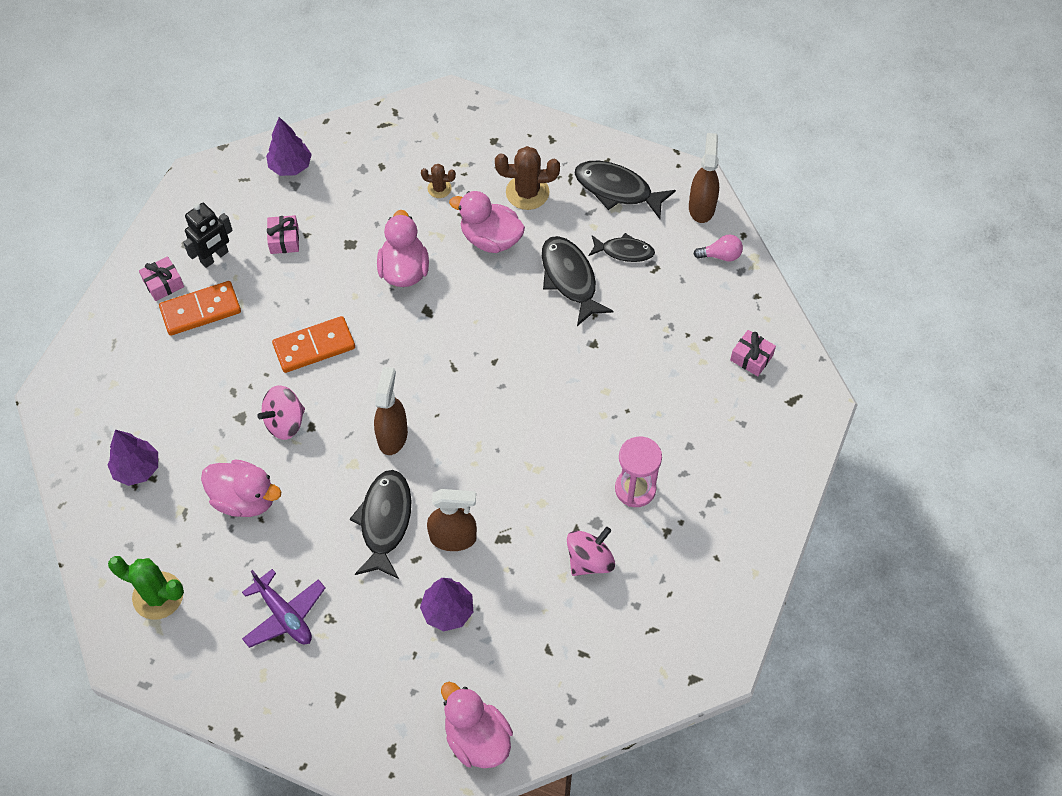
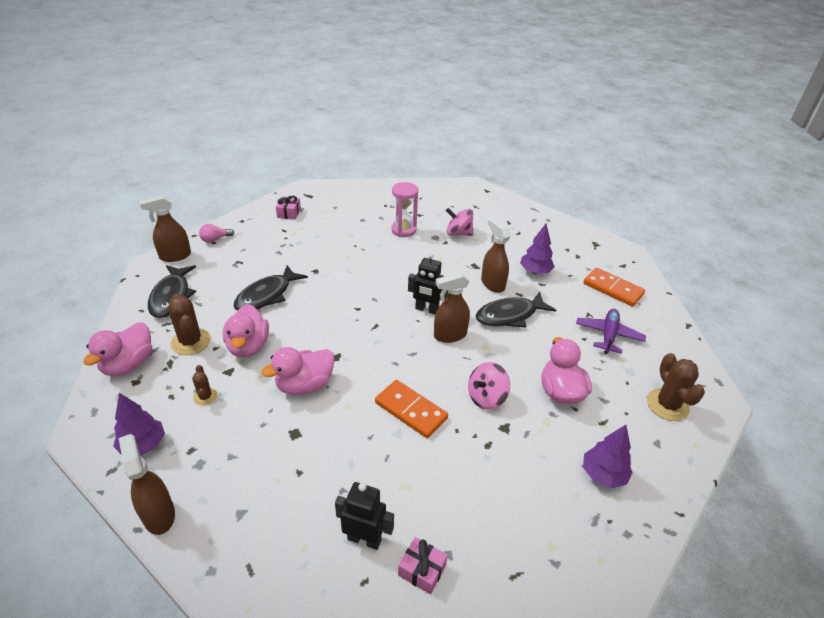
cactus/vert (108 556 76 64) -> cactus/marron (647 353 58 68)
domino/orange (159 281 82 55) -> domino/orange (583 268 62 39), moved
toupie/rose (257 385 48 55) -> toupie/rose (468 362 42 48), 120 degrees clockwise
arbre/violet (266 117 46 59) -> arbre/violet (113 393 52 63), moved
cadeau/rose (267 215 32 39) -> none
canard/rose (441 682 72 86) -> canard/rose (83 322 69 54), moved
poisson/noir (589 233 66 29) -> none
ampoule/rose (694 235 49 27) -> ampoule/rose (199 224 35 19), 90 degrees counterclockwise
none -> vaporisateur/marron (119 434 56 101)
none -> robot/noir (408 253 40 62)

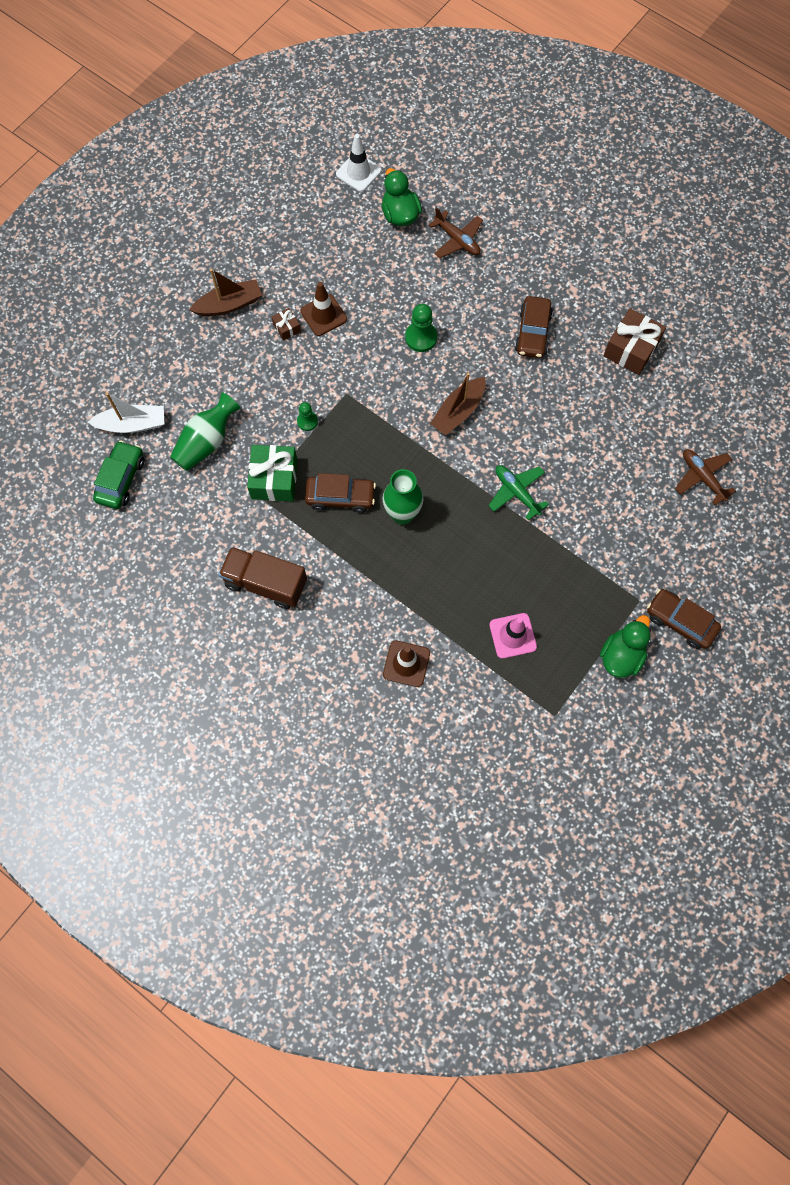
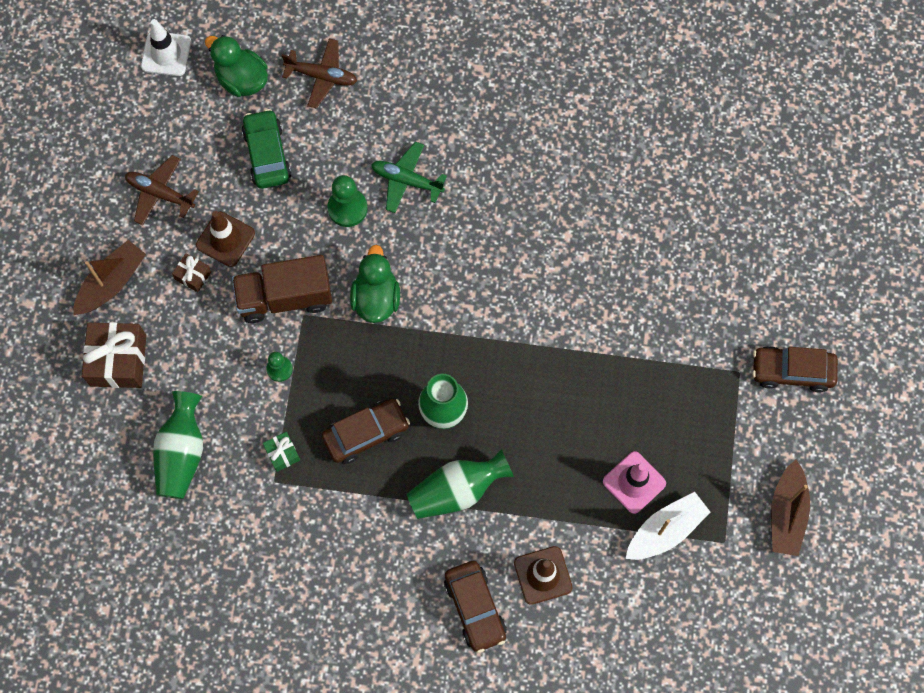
bateau/blanc (88 393 76 40) -> bateau/blanc (626 492 84 68), moved
voiture/vert (93 440 51 69) -> voiture/vert (242 109 49 80), moved
camion/marron (218 547 89 62) -> camion/marron (232 255 100 68), moved
cadeau/vert (247 445 50 56) -> cadeau/vert (263 432 37 40), x0.50
bateau/marron (430 373 56 63) -> bateau/marron (771 460 39 96), moved
avion/vert (488 465 61 55) -> avion/vert (371 142 76 71), moved
voiture/marron (515 296 38 62) -> voiture/marron (444 561 63 92), moved
canard/vert (600 615 51 63) -> canard/vert (350 245 50 78), moved
cadeau/marron (603 308 63 67) -> cadeau/marron (82 322 64 66), moved
avion/marron (675 449 61 56) -> avion/marron (125 155 74 70), moved
none -> vase/vert (407 449 107 70)

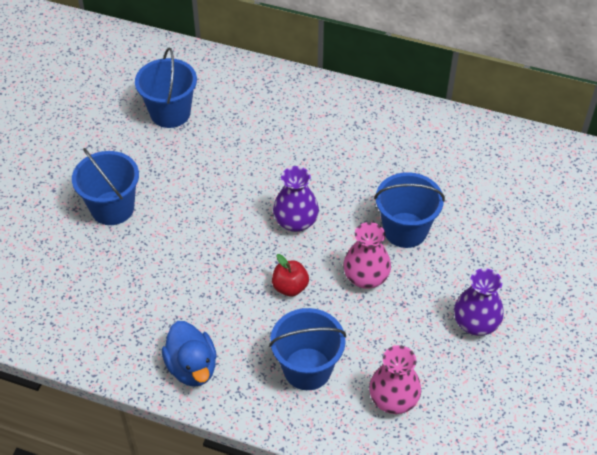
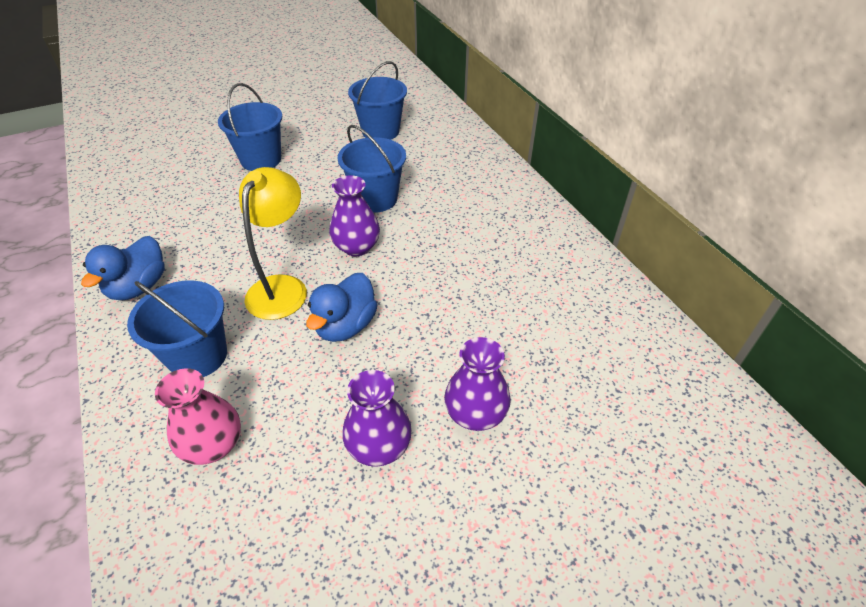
pomme/rouge (272 254 37 43) -> lampe/jaune (239 167 68 153)
vase/rose (343 222 48 67) -> canard/bleu (306 273 72 69)
seau/bleu (374 172 71 76) -> seau/bleu (337 125 69 88), moved
none -> vase/violet (444 337 67 94)

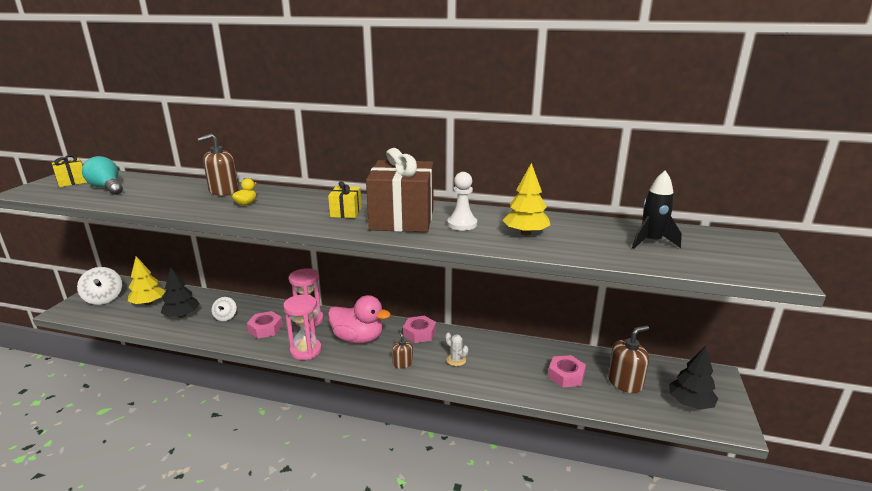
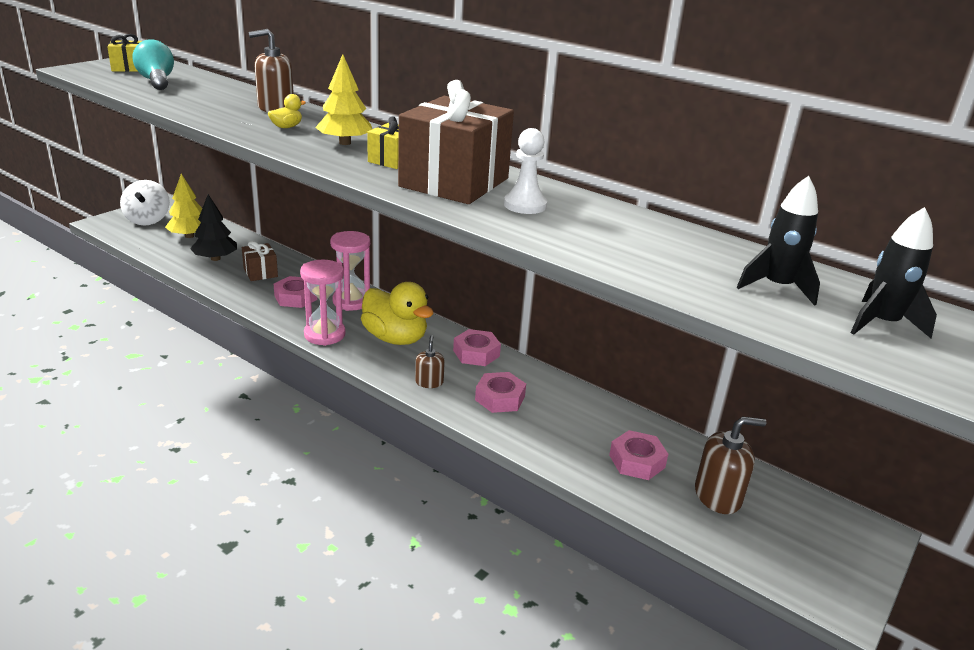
toupie/blanc (211 297 26 24) -> cadeau/marron (242 241 36 40)
canard/rose (328 295 63 48) -> canard/jaune (361 282 73 63)
cactus/blanc (445 332 23 34) -> écrou/rose (475 372 51 41)
arbre/jaune (503 163 47 72) -> arbre/jaune (315 54 57 91), moved
arbre/noir (669 346 49 64) -> none
none -> fusée/noir (850 207 87 132)

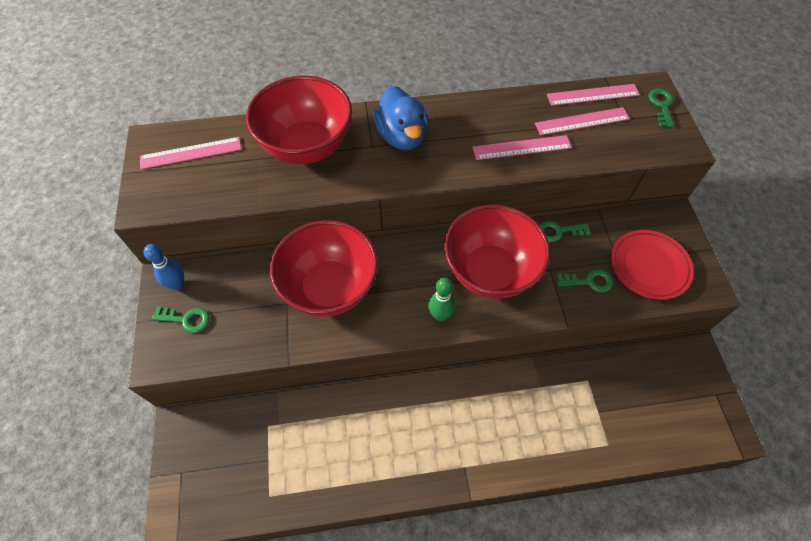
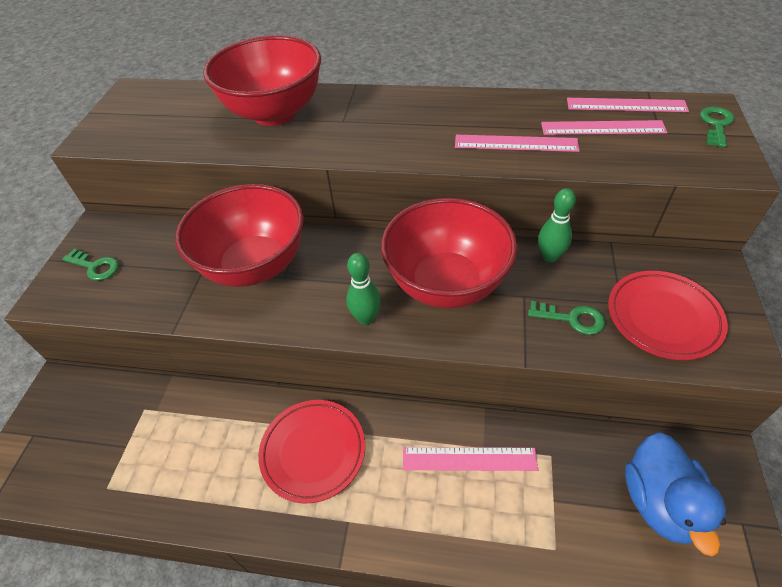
règle/rose (140 137 101 32) -> règle/rose (403 447 135 24), moved
quille/bleu (143 244 41 46) -> none
canard/bleu (374 86 54 64) -> canard/bleu (625 432 101 124), moved
clé/vert (540 221 51 21) -> quille/vert (538 188 38 75)
none -> assiette/rouge (258 400 107 104)

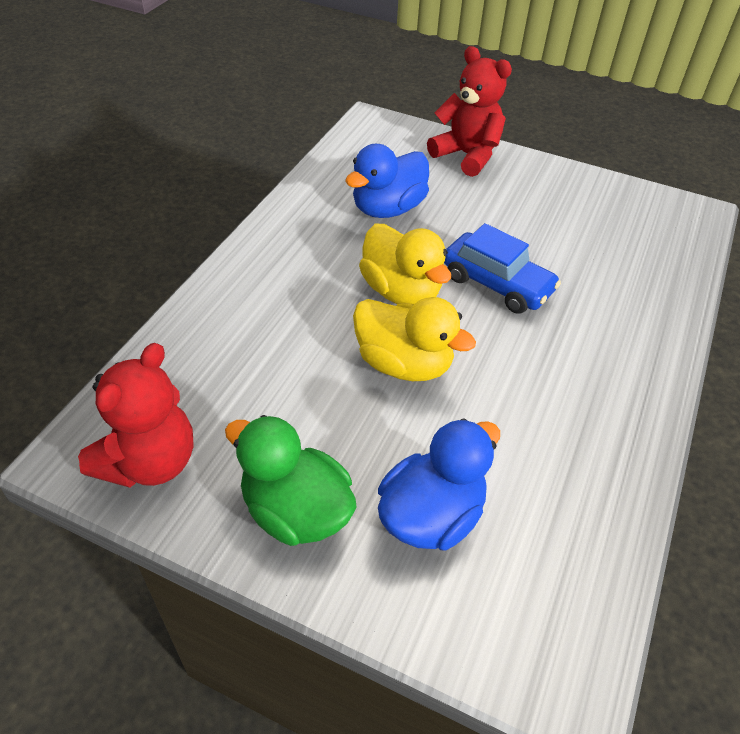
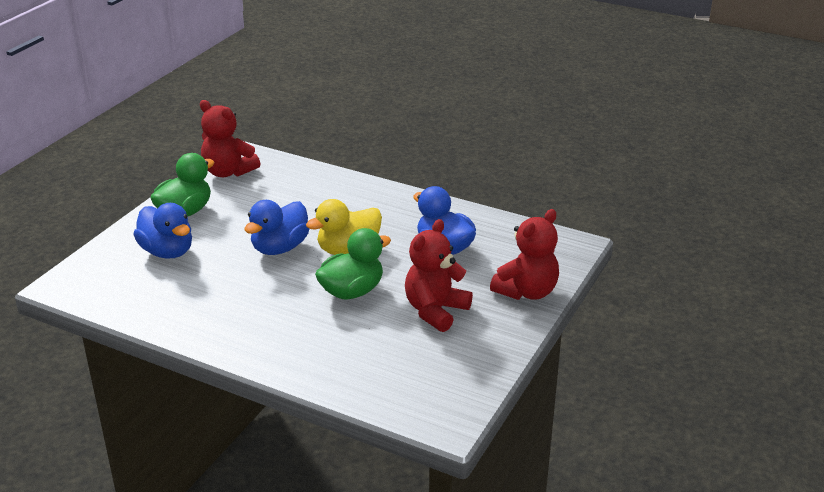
canard/jaune (353 297 123 84) -> canard/bleu (244 200 65 55)
voiture/bleu (444 223 117 91) -> canard/vert (315 228 76 71)
none -> ours en peluche/rouge (405 219 68 113)

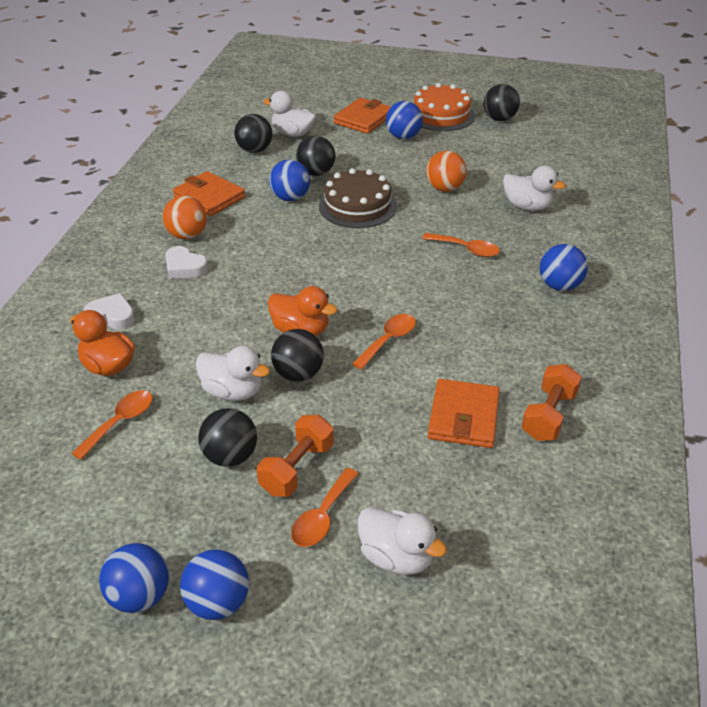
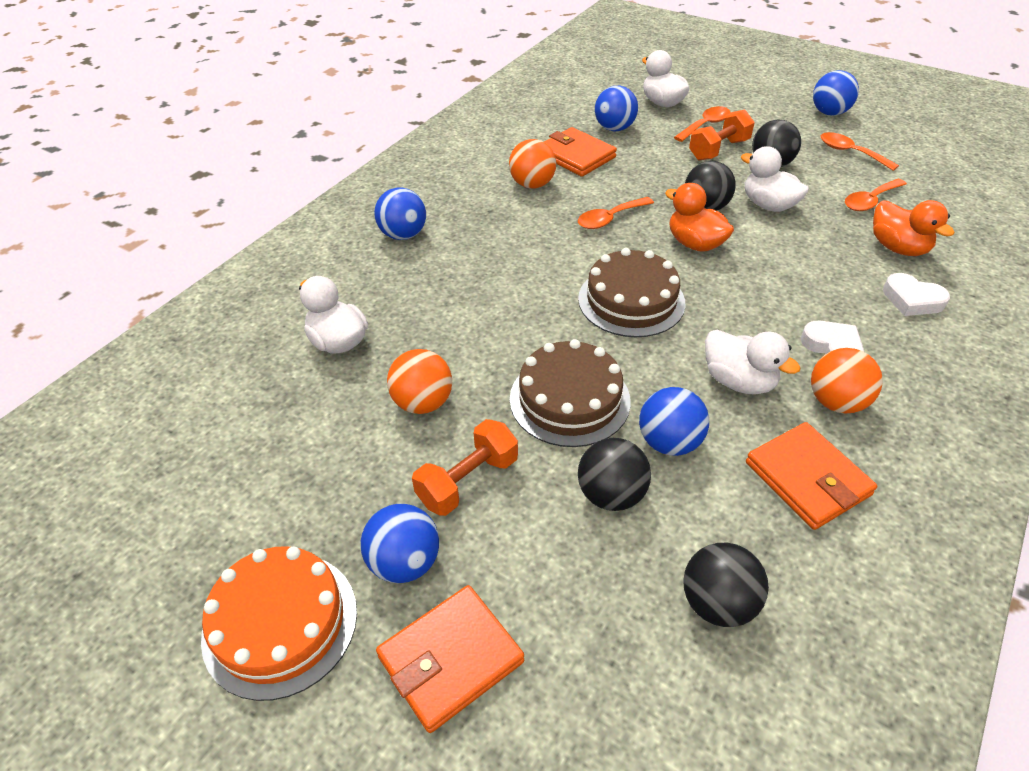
balle/bleu (180 549 69 71) -> balle/bleu (595 86 43 45), moved
canard/blanc (264 91 52 46) -> canard/blanc (705 330 96 65), moved
cuillère/orange (422 233 78 24) -> cuillère/orange (821 132 78 39), moved
portefeuille/orange (428 379 72 69) -> portefeuille/orange (544 127 73 50), 75 degrees counterclockwise
balle/noir (484 84 36 37) -> none
haltère/orange (522 364 60 77) -> haltère/orange (412 419 106 97), moved
none -> balle/orange (509 139 47 50)
none -> gâteau/marron (578 248 107 89)

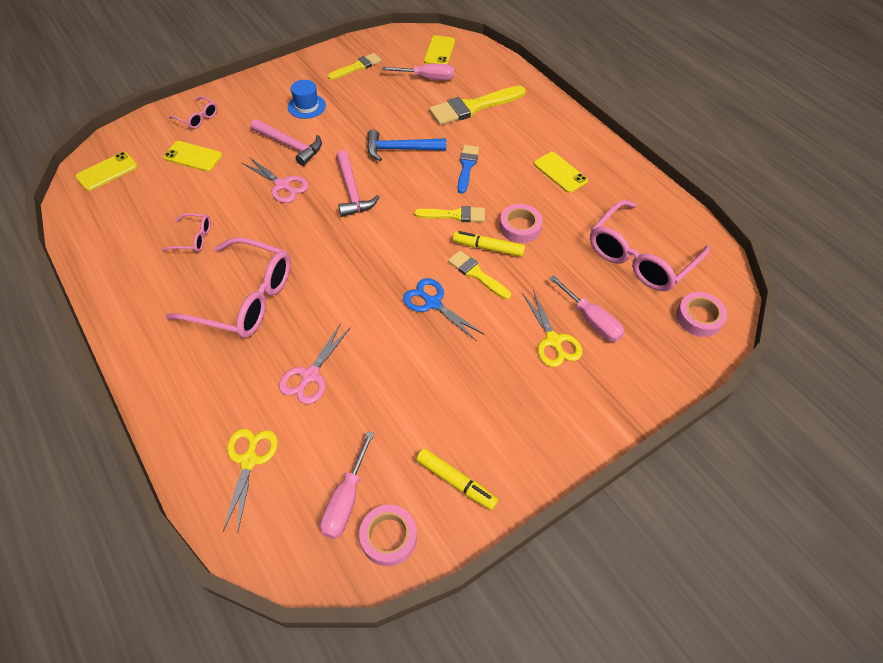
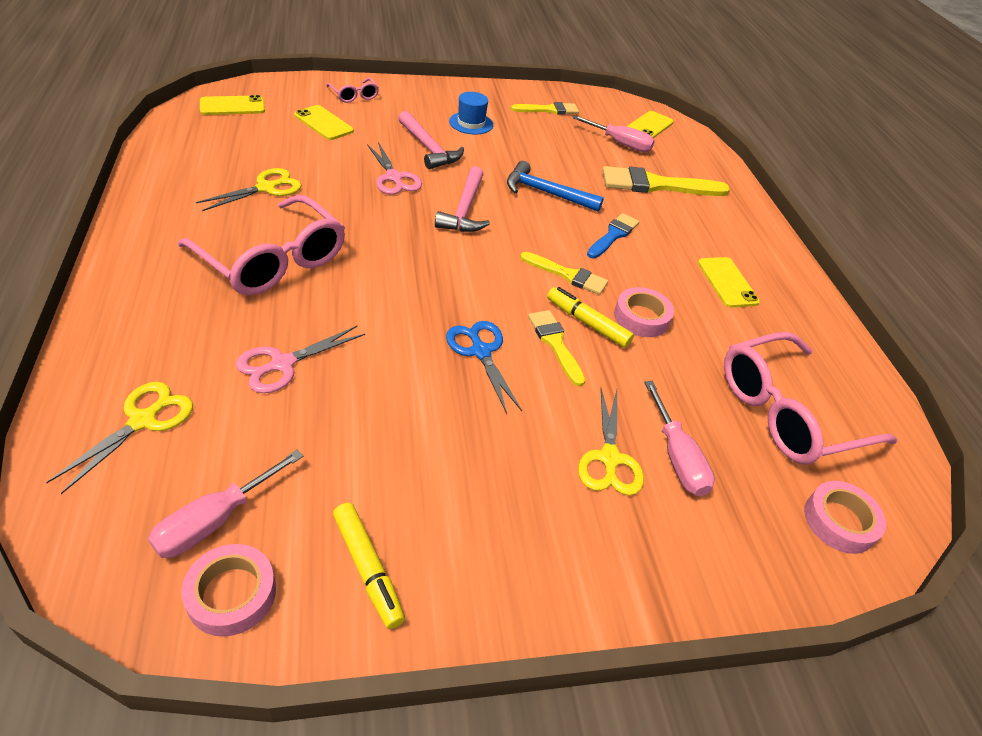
lunettes/rose (161 213 50 39) -> ciseaux/jaune (196 168 106 43)

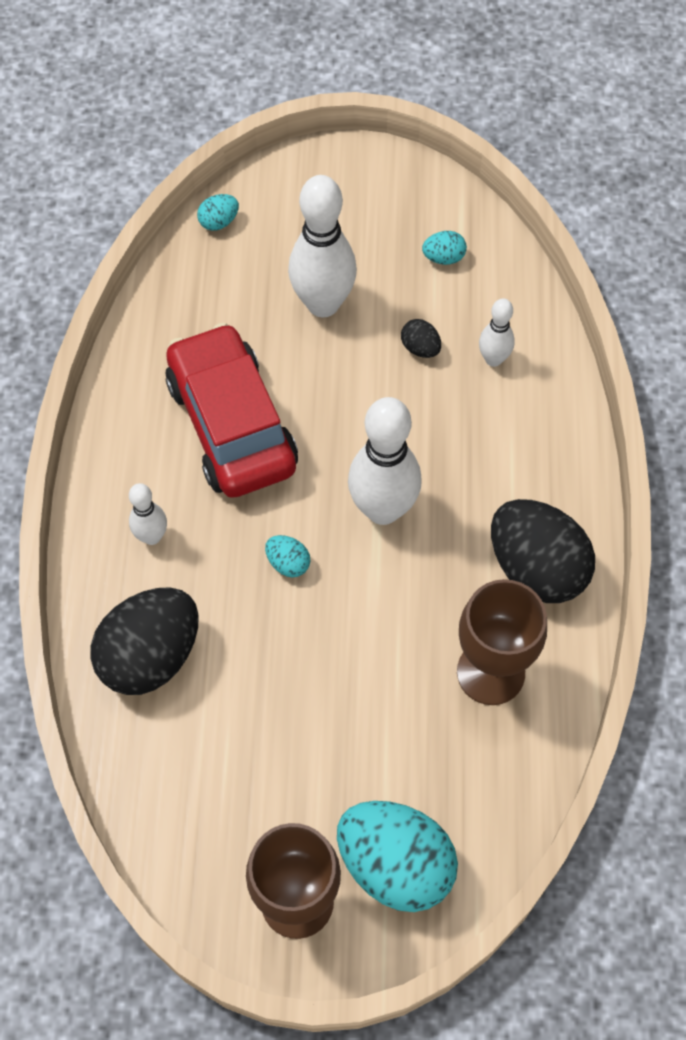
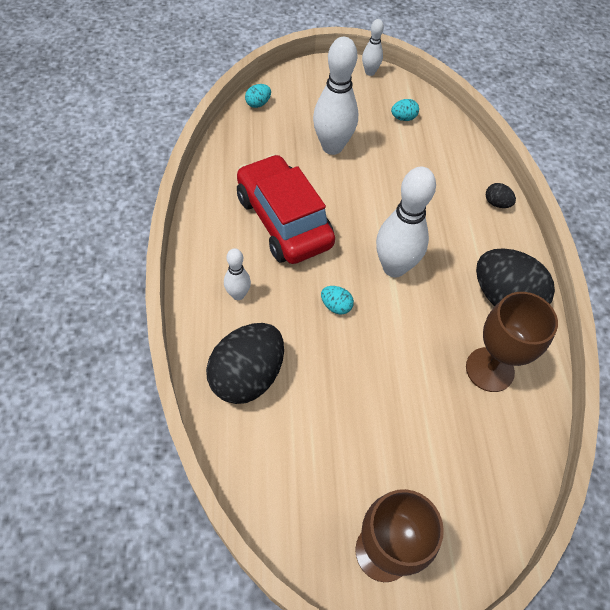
œuf/turquoise (337 801 121 111) -> none
œuf/noir (401 319 40 39) -> œuf/noir (486 183 30 25), moved
quille/blanc (479 298 36 69) -> quille/blanc (362 19 22 57), moved

